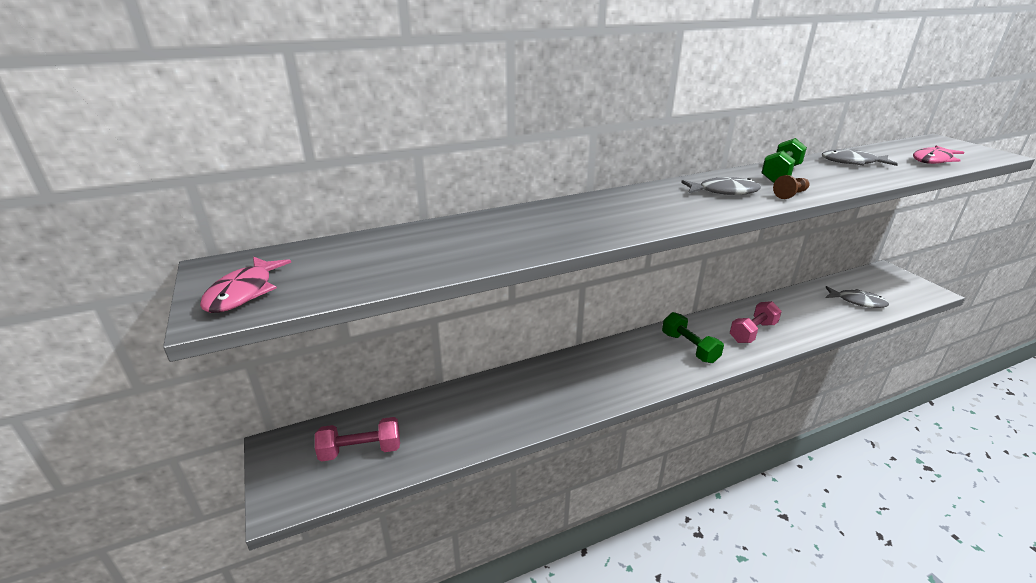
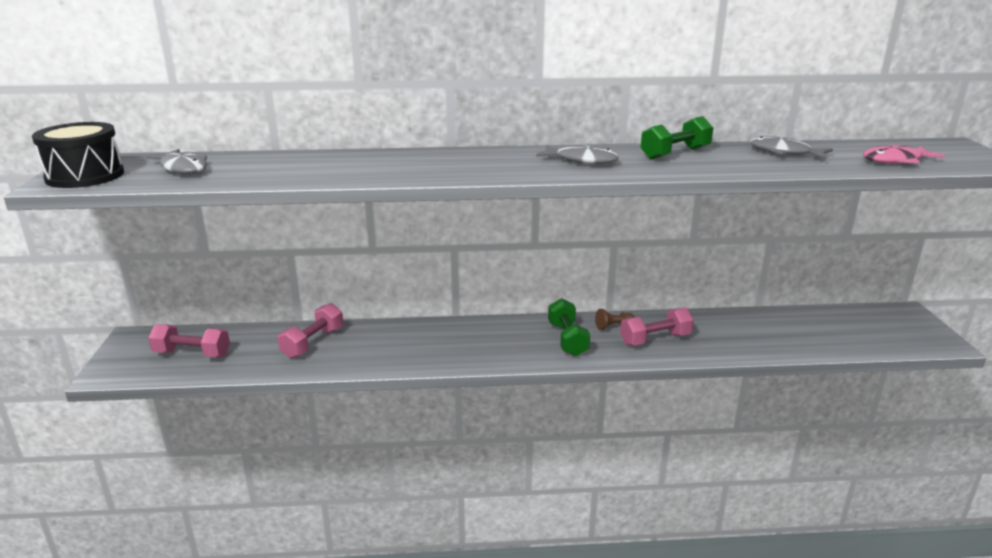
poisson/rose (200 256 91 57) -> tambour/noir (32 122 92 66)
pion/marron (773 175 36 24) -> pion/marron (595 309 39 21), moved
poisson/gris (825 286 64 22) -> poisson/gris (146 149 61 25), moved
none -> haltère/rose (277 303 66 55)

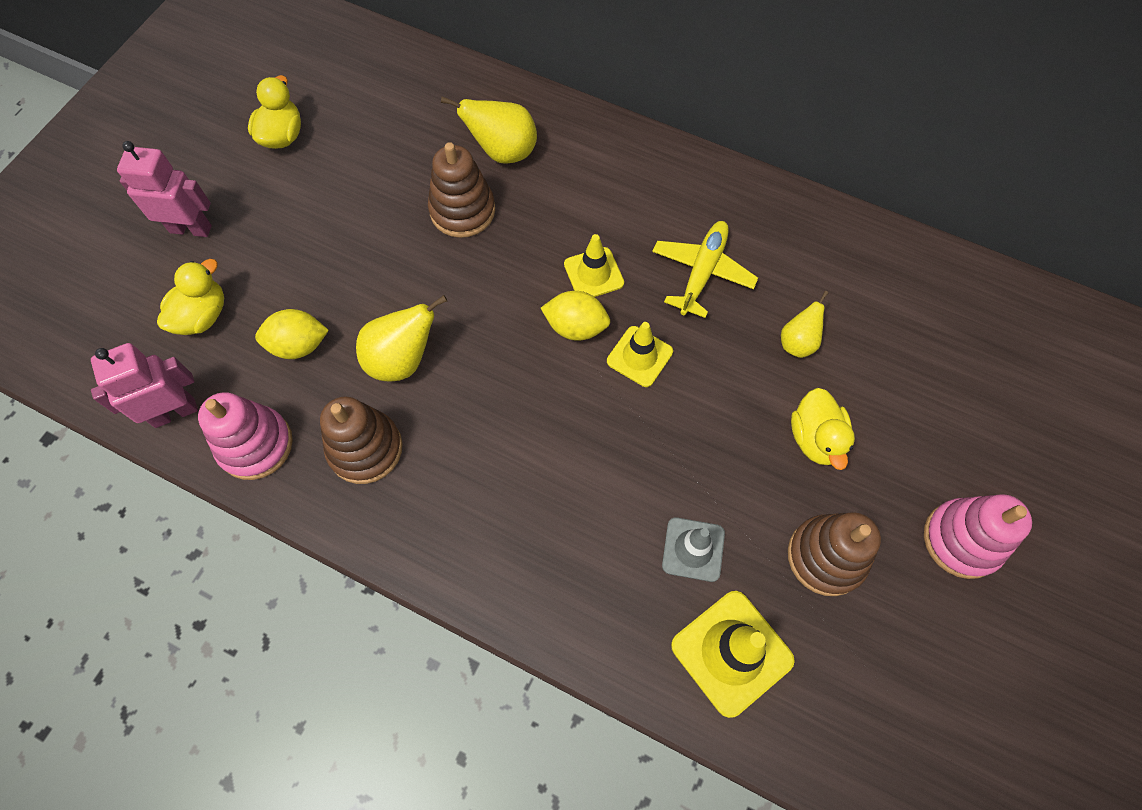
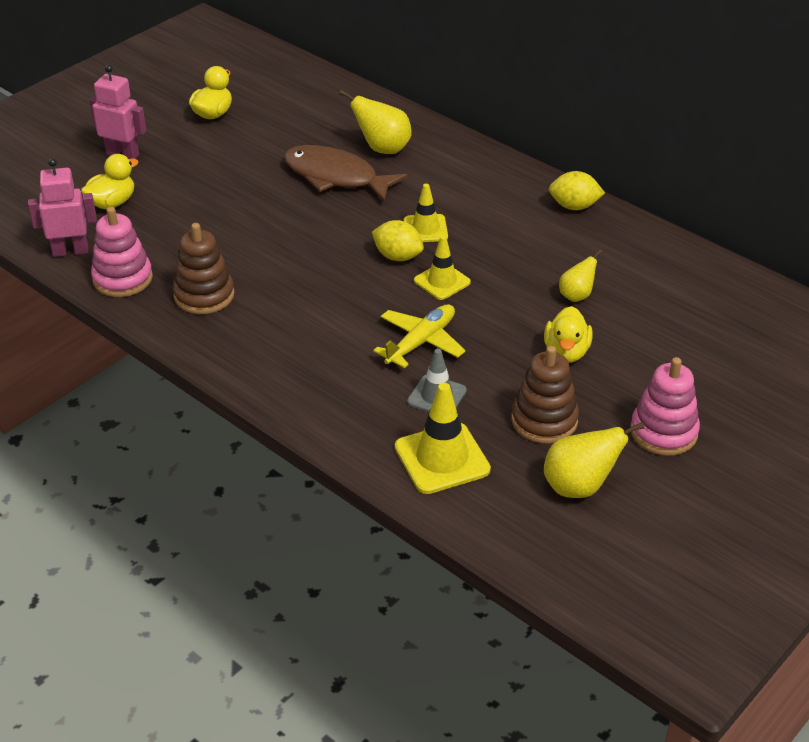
citron/jaune (255 309 74 50) -> citron/jaune (549 171 56 39), moved
poire/jaune (356 295 91 86) -> poire/jaune (544 422 101 76), moved
jouet à empiler/marron (428 142 67 96) -> poisson/marron (284 145 124 57)
avion/jaune (652 221 106 97) -> avion/jaune (373 304 93 64), moved

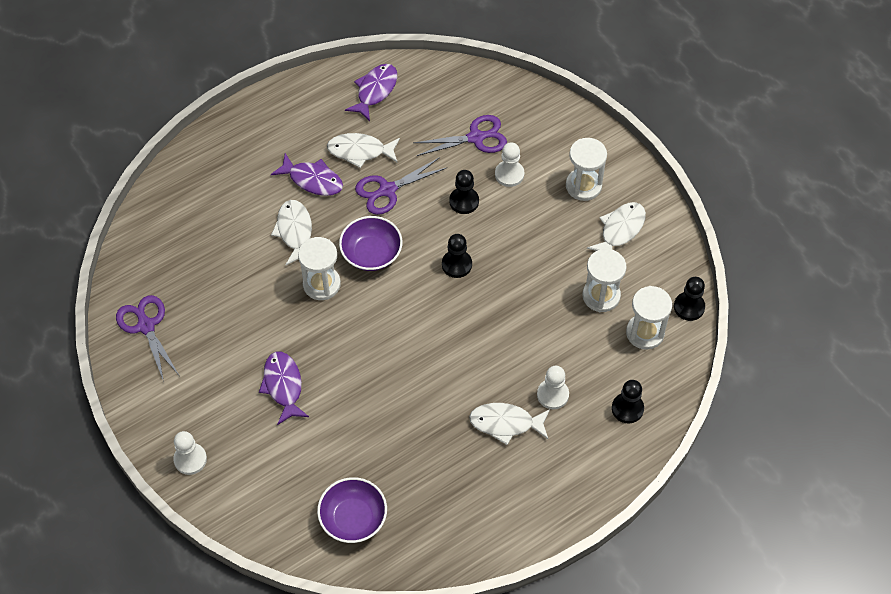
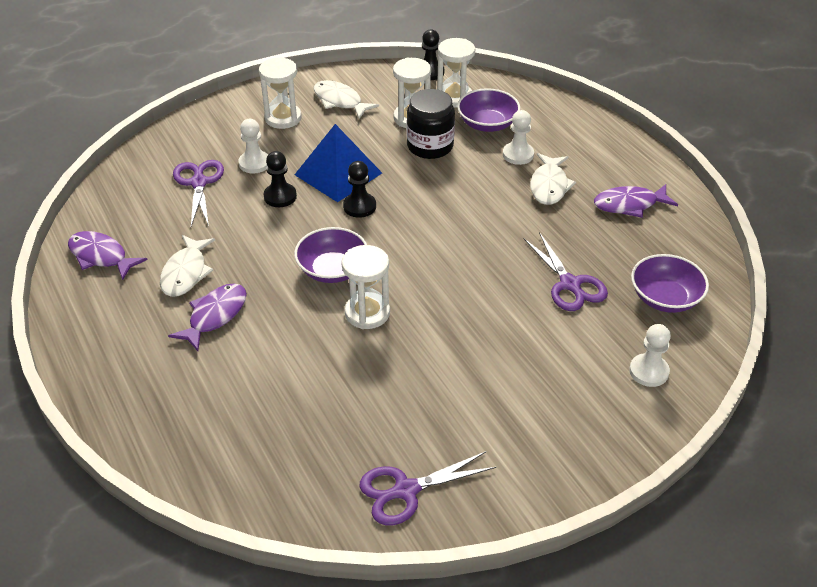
pion/blanc (173 431 34 44) -> pion/blanc (629 324 42 63), moved
poisson/violet (259 352 50 73) -> poisson/violet (594 184 84 34), moved
poisson/blanc (271 200 41 65) -> none
ciseaux/violet (355 157 91 58) -> ciseaux/violet (524 232 84 79), moved
pion/noir (612 380 32 43) -> none
none -> pyramide/bleu (295 124 87 78)
none -> bocal/noir (407 89 48 70)
none -> bol/violet (457 88 63 44)

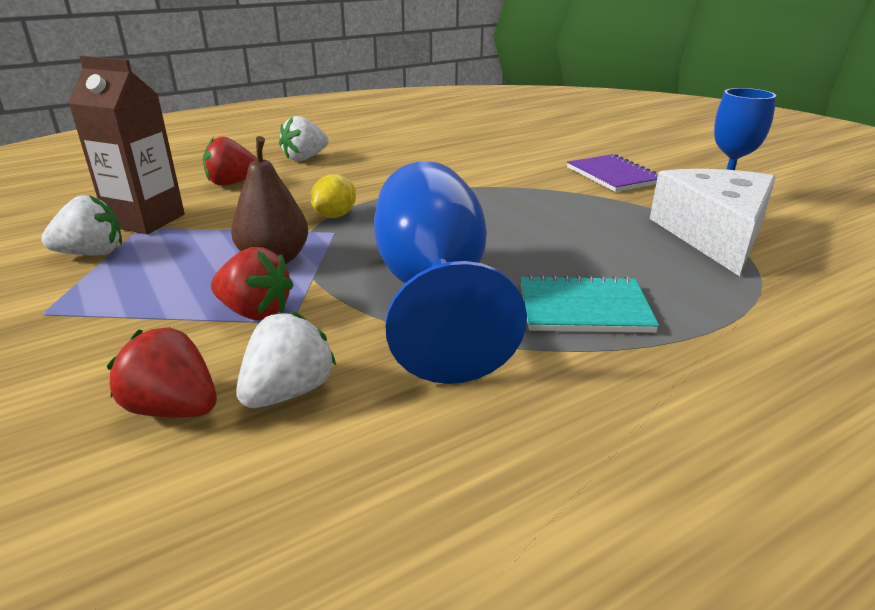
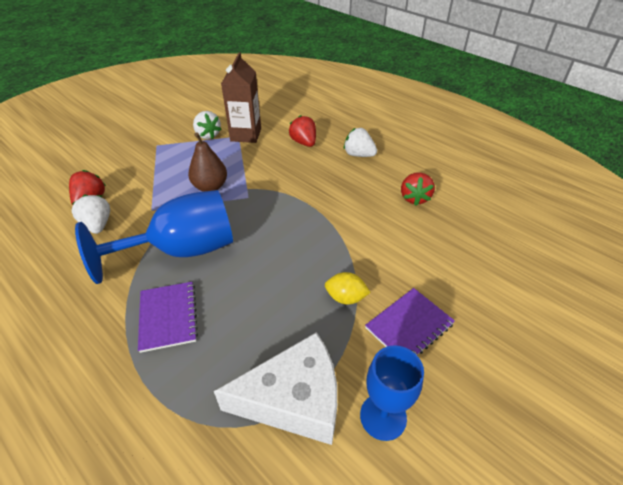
fraise/rouge (211 247 82 73) -> fraise/rouge (401 172 34 34), moved
fraise/blanc (236 311 100 97) -> fraise/blanc (71 195 39 39), 135 degrees counterclockwise
citron/jaune (310 174 46 44) -> citron/jaune (325 272 46 33), moved
carnet/turquoise (521 275 138 58) -> carnet/violet (138 282 60 71)

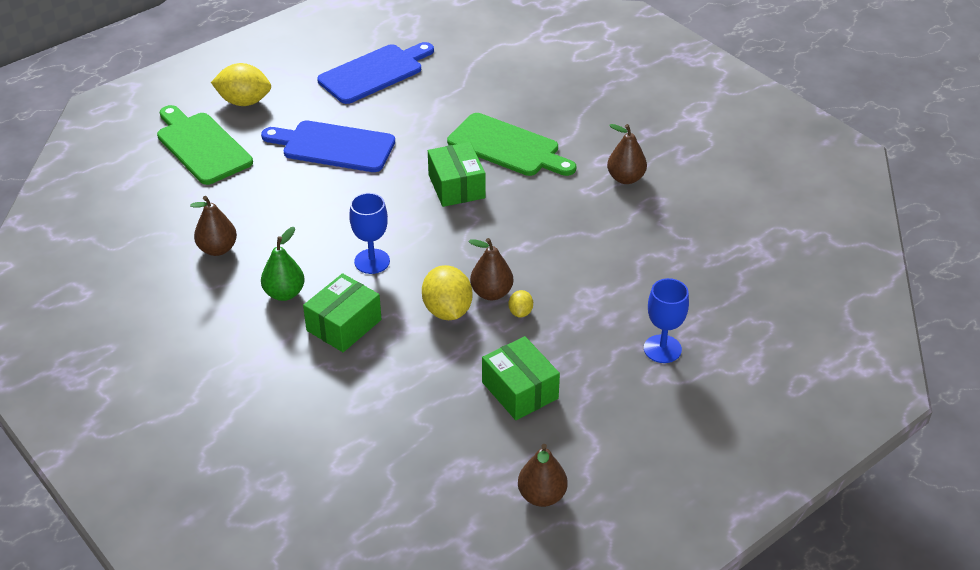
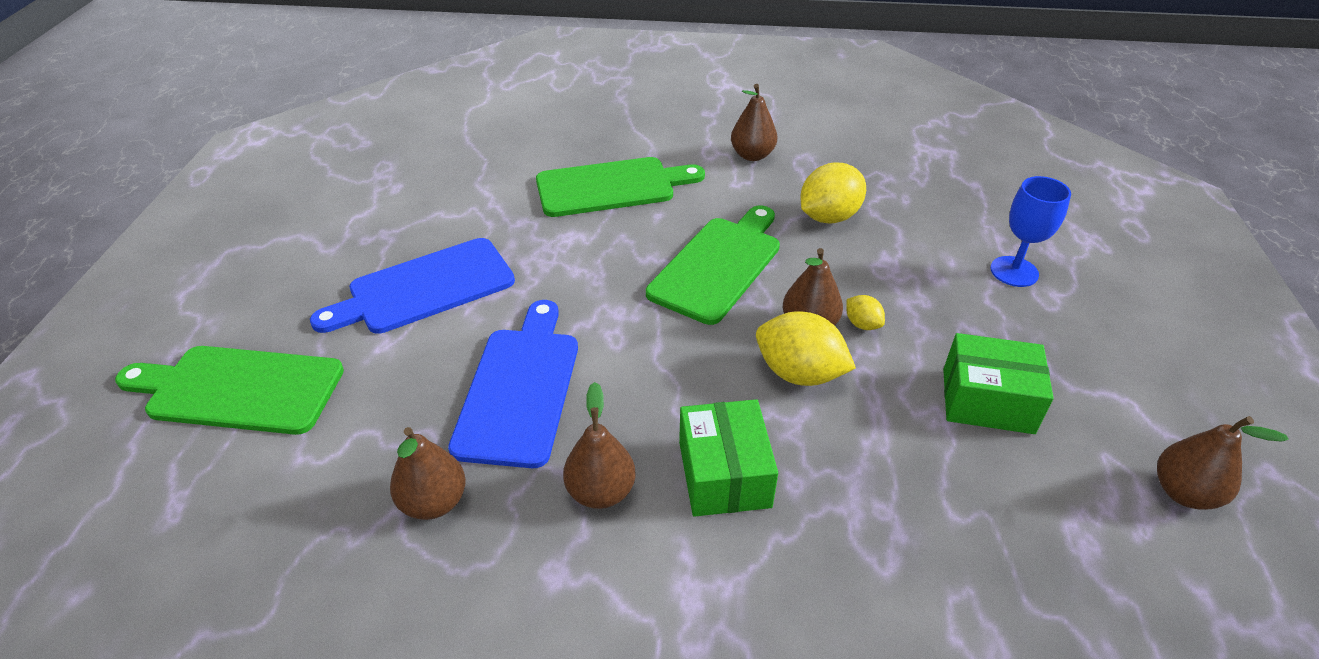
citron/jaune (211 63 60 43) -> citron/jaune (800 163 66 61), moved
poire/vert (261 227 44 74) -> poire/marron (563 382 73 127)
planche à découper/bleu (317 42 117 62) -> planche à découper/bleu (448 300 130 168), moved
verre à pied/bleu (349 193 41 81) -> none
boîte/vert (428 142 58 65) -> none
none -> planche à découper/vert (646 205 134 120)

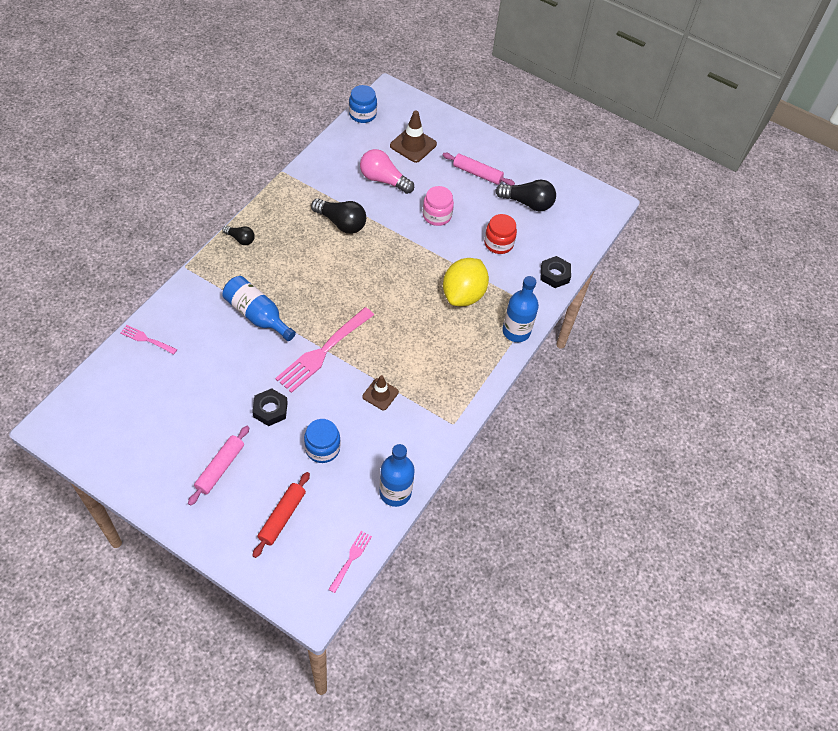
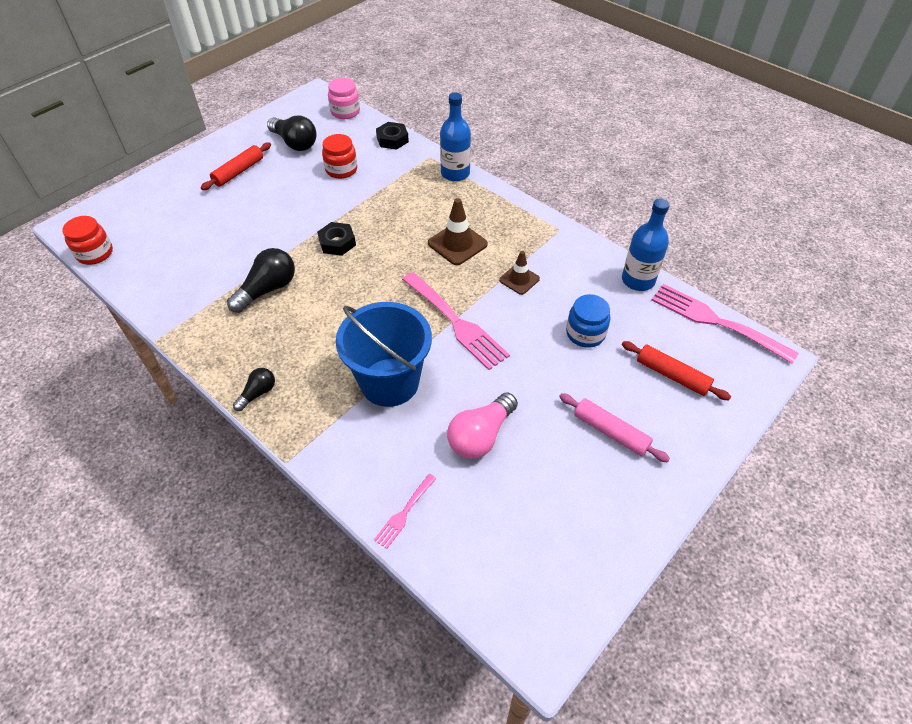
bouteille/bleu (222 276 74 65) -> seau/bleu (336 302 96 105)
écrou/noir (252 388 36 38) -> écrou/noir (317 222 39 34), moved
fourchette/rose (328 531 44 62) -> fourchette/rose (651 284 148 80), x2.02
bocal/bleu (349 85 28 38) -> bocal/rouge (62 216 51 49)
ampoule/rose (360 149 54 45) -> ampoule/rose (447 392 71 67), moved
cône de chantier/marron (390 111 47 52) -> cône de chantier/marron (428 198 60 67), moved
bocal/rose (423 186 31 40) -> bocal/rose (328 78 32 41), moved
rouleau à pâtisserie/rose (443 153 72 33) -> rouleau à pâtisserie/rouge (201 142 70 48)
citron/jaune (443 258 46 48) -> none
ampoule/noir (495 180 61 31) -> ampoule/noir (267 115 50 36), 105 degrees clockwise

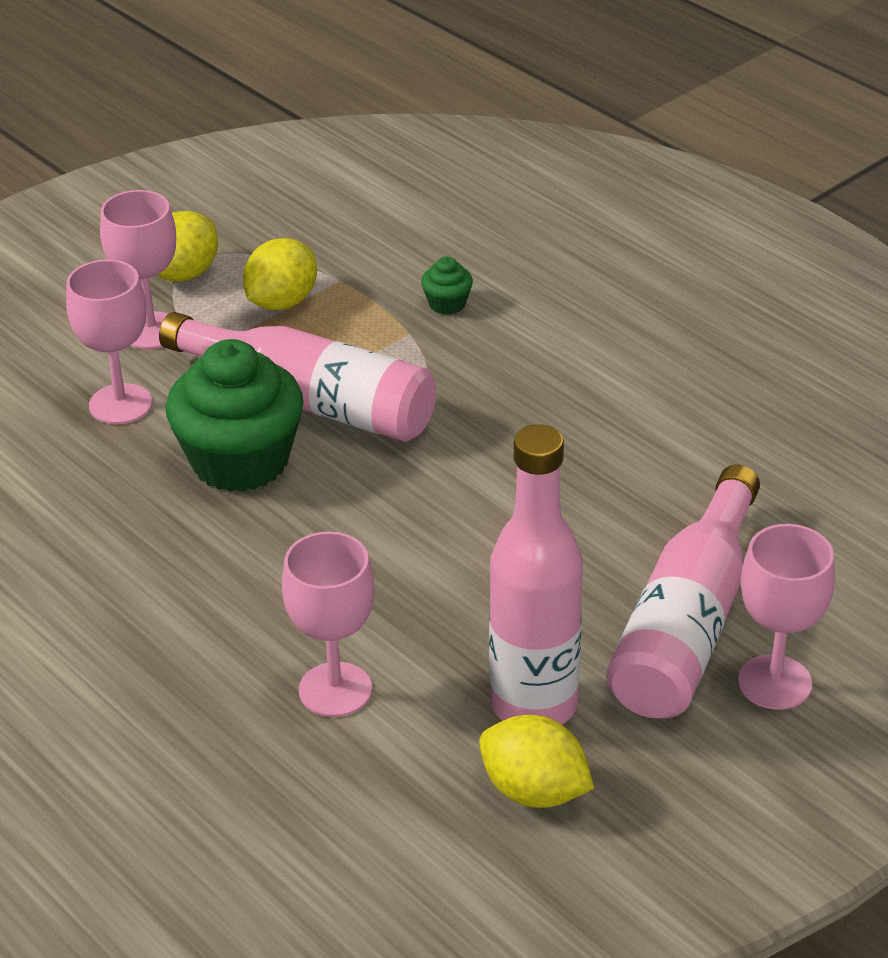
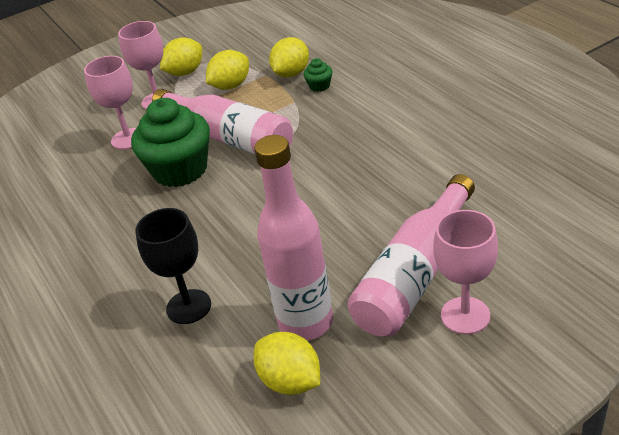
verre à pied/rose (282 531 93 186) -> verre à pied/noir (135 208 76 116)
none -> citron/jaune (269 37 40 41)

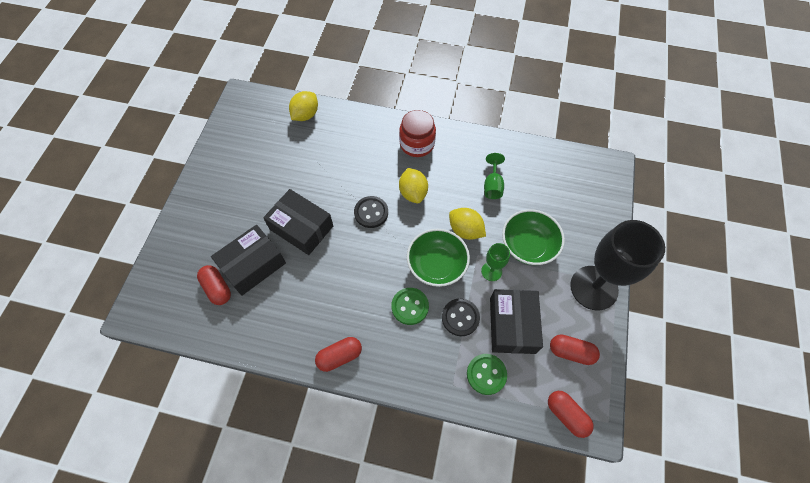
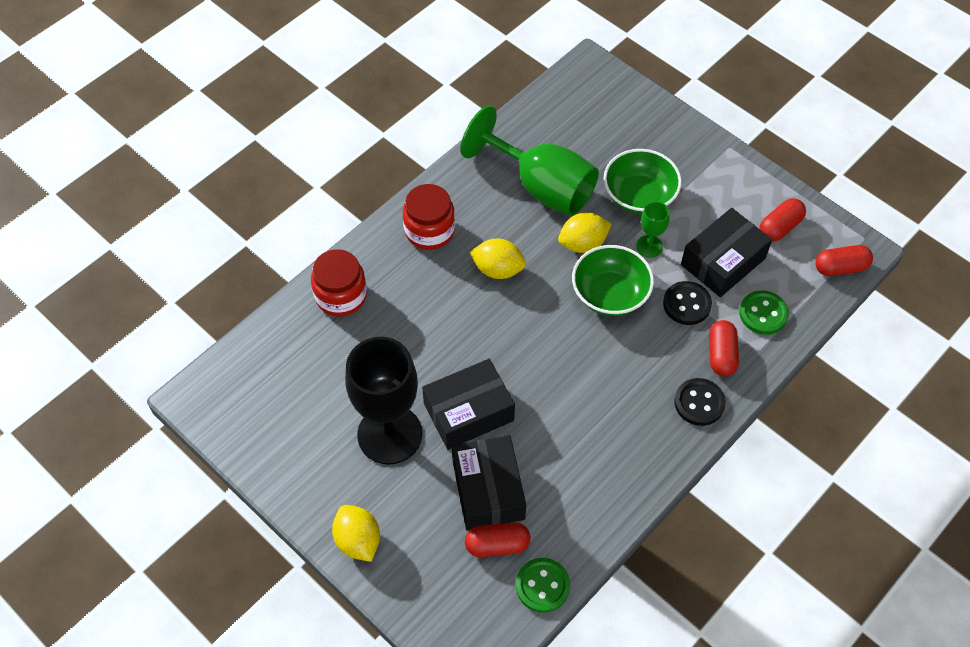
citron/jaune (289 91 29 30) -> citron/jaune (332 505 48 57), moved
gélule/rouge (315 337 47 35) -> gélule/rouge (709 320 30 56), moved
bouton/noir (354 196 34 32) -> bouton/noir (674 378 52 48), moved
bouton/vert (391 288 38 37) -> bouton/vert (516 558 54 55), moved
verre à pied/vert (484 153 21 46) -> verre à pied/vert (460 106 139 110), x2.22
boîte/noir (490 289 53 65) -> boîte/noir (681 208 91 89), 75 degrees counterclockwise
verre à pied/noir (570 220 95 91) -> verre à pied/noir (345 337 77 128), moved
none -> bocal/rouge (311 249 56 67)

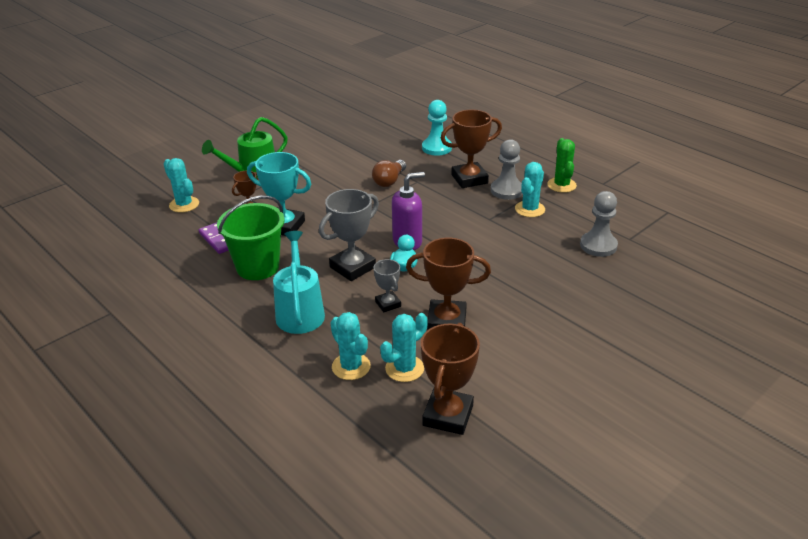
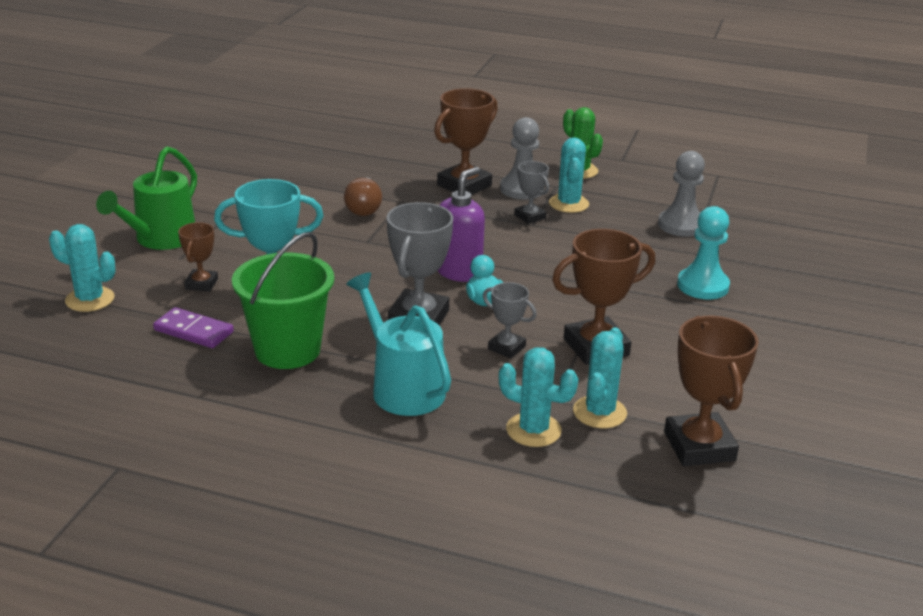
pion/turquoise (422 100 30 56) -> pion/turquoise (677 206 53 93), moved
none -> trophée/gris (514 161 35 63)

